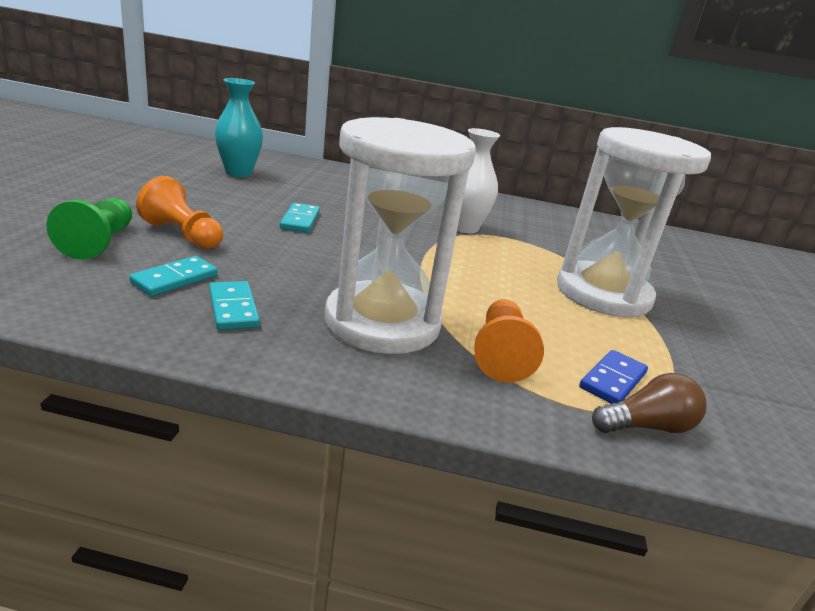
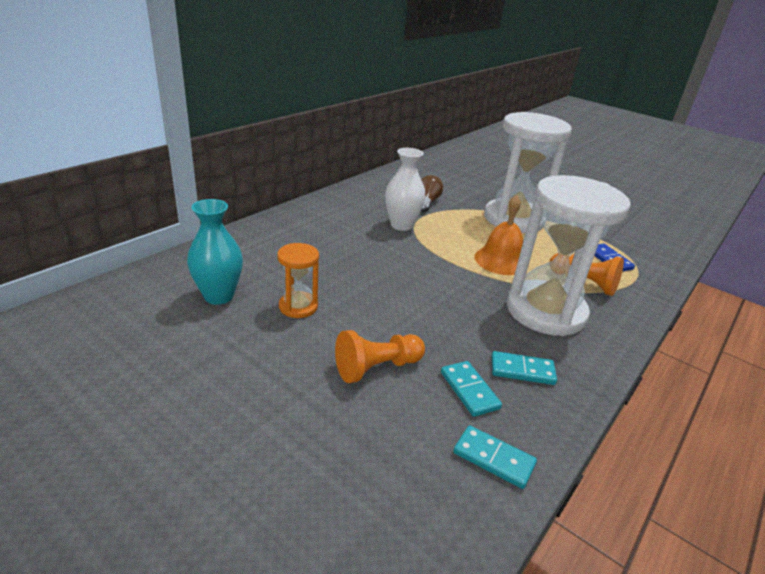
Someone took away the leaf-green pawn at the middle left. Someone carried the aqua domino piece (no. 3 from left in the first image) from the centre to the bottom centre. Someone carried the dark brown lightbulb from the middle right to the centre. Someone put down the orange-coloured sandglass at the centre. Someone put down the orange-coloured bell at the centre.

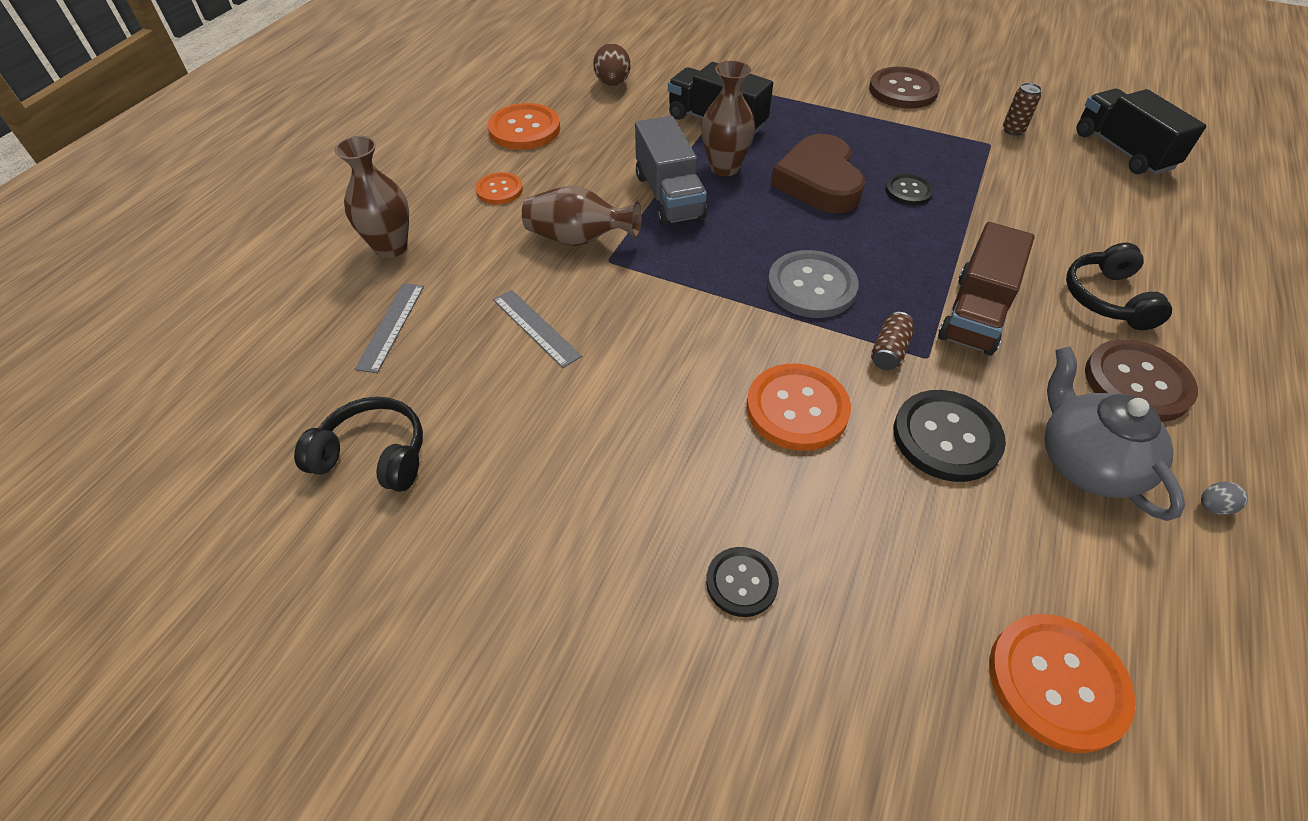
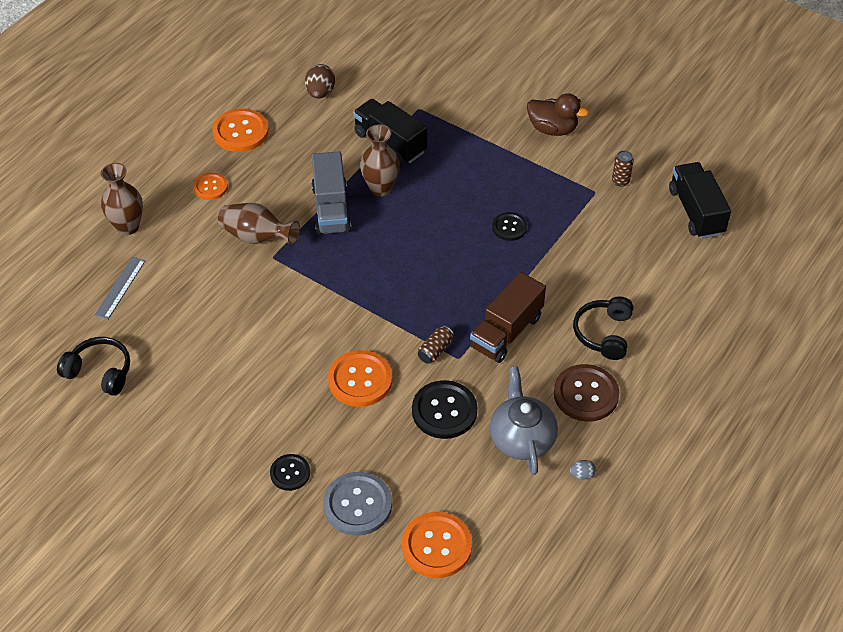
Someone took away the grey measuring stick (no. 2 from left) at the centre. Someone carried the grey shirt button from the centre to the bottom centre. Someone took away the dark brown heart at the top centre. Someone swapped the dark brown shirt button (no. 1 from left) at the top right for the dark brown rubber duck at the top centre.

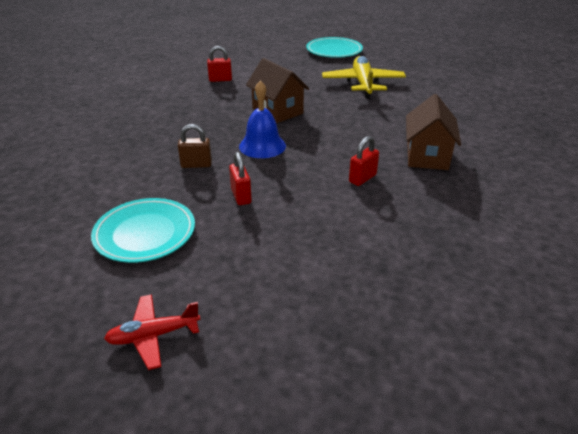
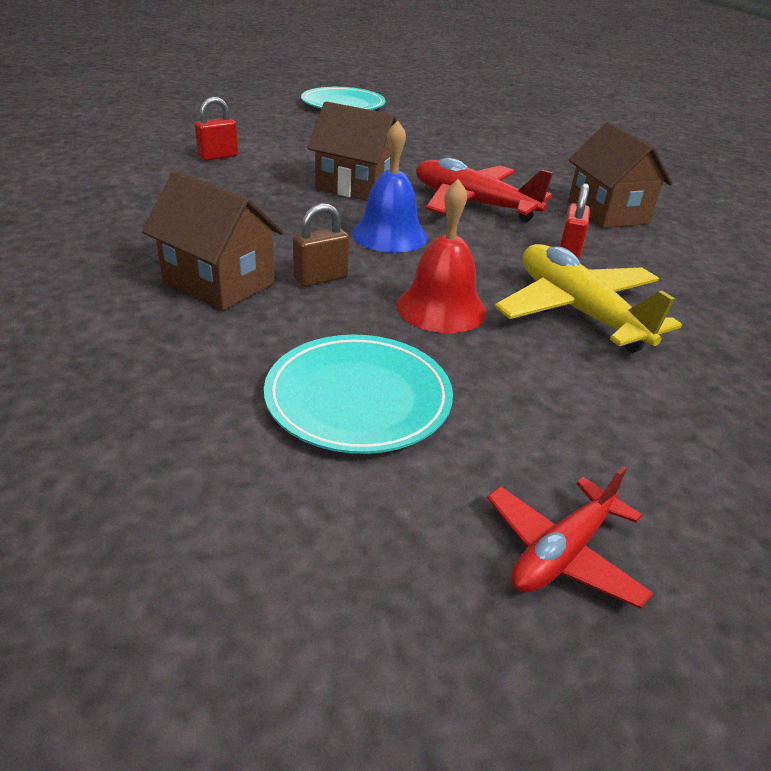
Someone swapped the red lock (no. 2 from left) at the centre for the red bell at the top centre. Someone carried the bright yellow aeroplane from the top centre to the middle right. Someone put down the dark brown toy house (no. 1 from left) at the top left. Someone put down the red aeroplane (no. 1 from left) at the top centre.

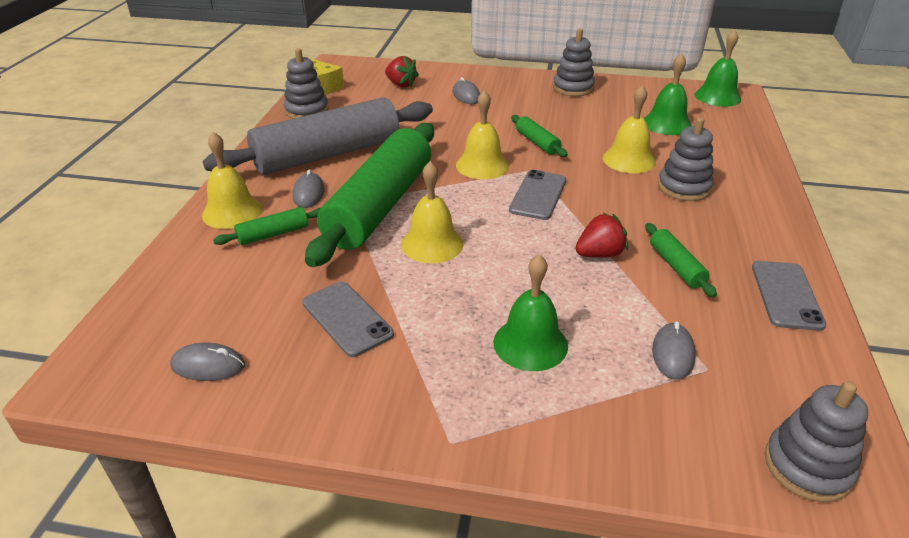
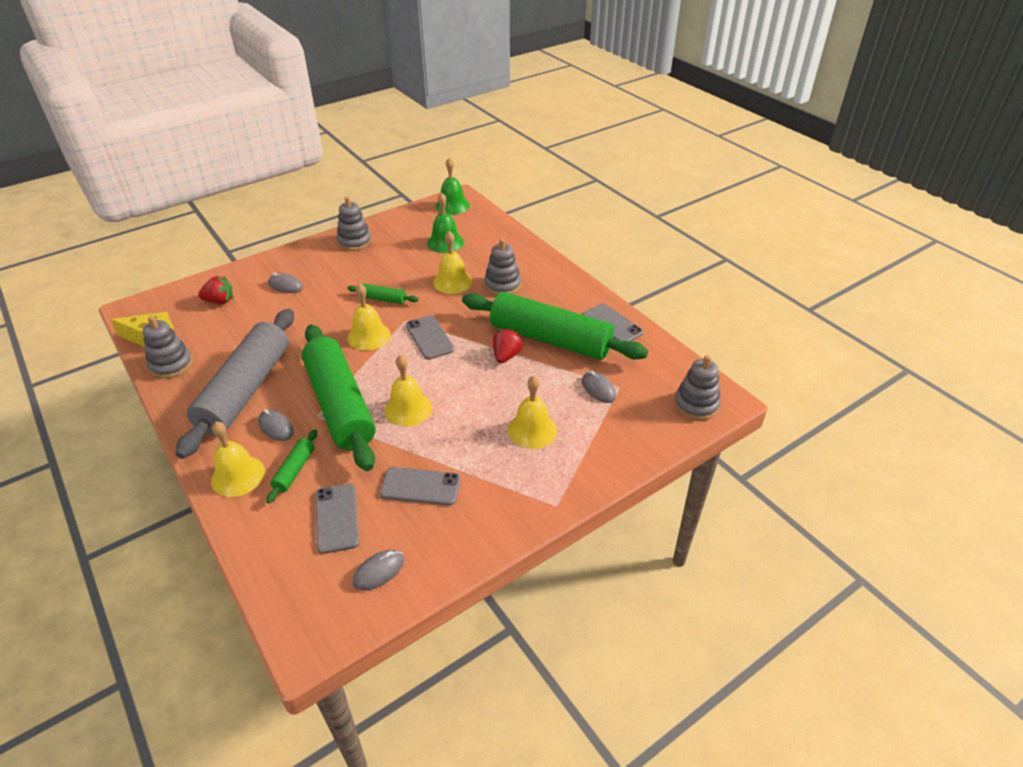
Someone repainted the leaf-green bell (no. 1 from left) at the centre, which became the bright yellow bell (no. 5 from left) at the centre. Someone scaled the leaf-green pastry roller (no. 4 from left) at the middle right by 2.46. Someone put down the grey mobile phone (no. 1 from left) at the bottom left.

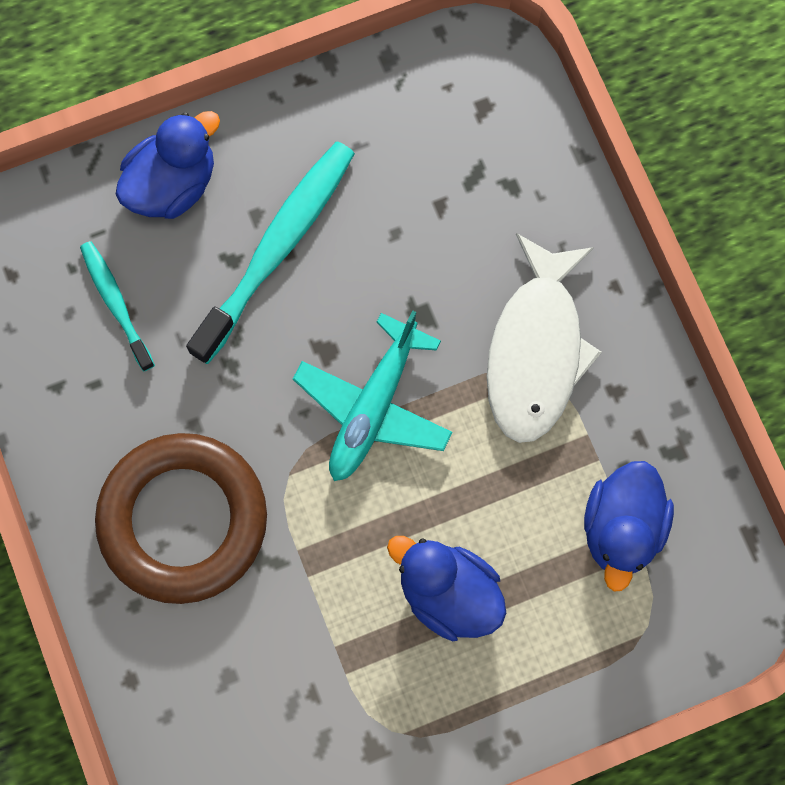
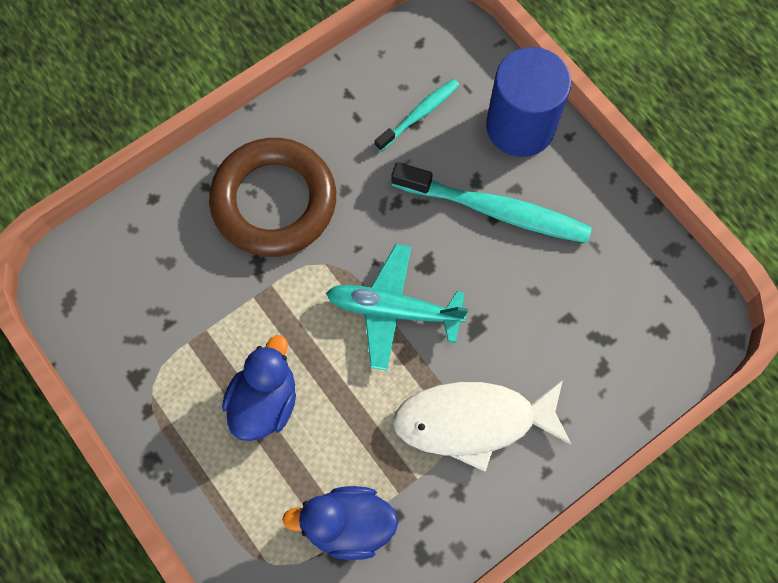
Someone swapped the blue rubber duck (no. 1 from left) at the top left for the blue solid cylinder at the top right.

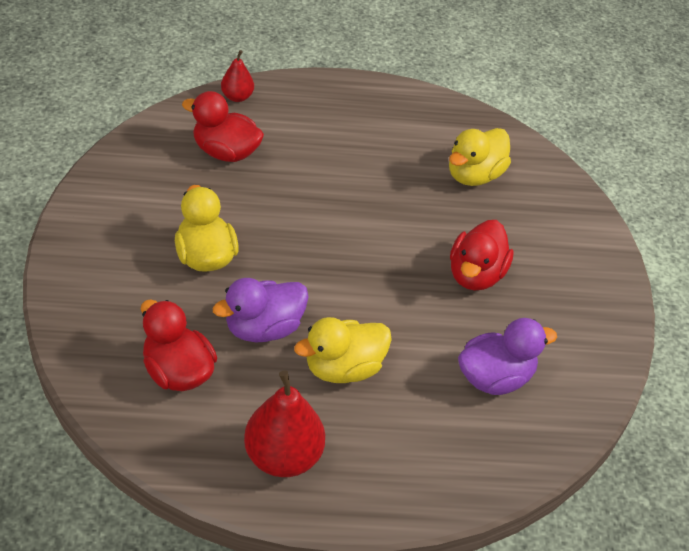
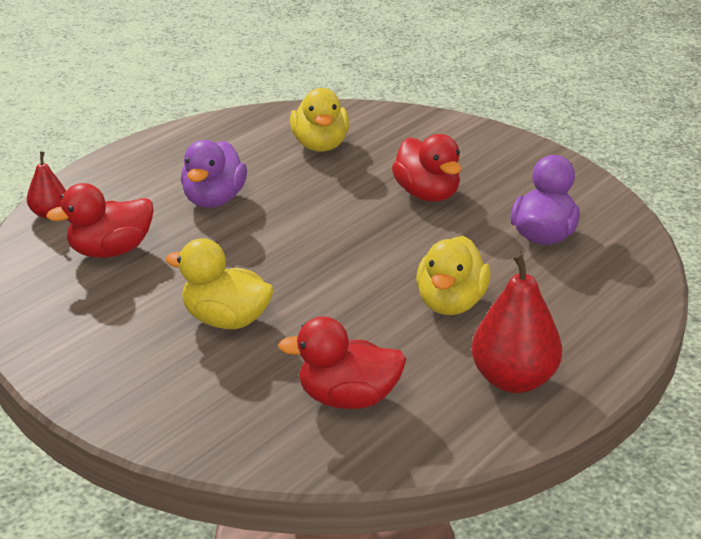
Someone carried the royal purple rubber duck (no. 1 from left) from the centre to the top left.

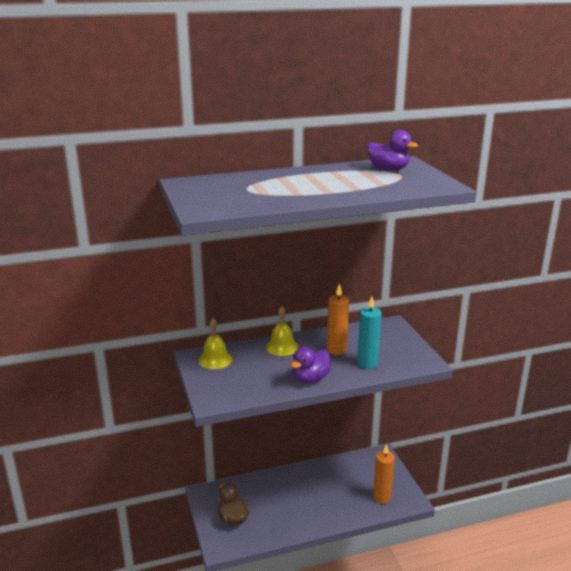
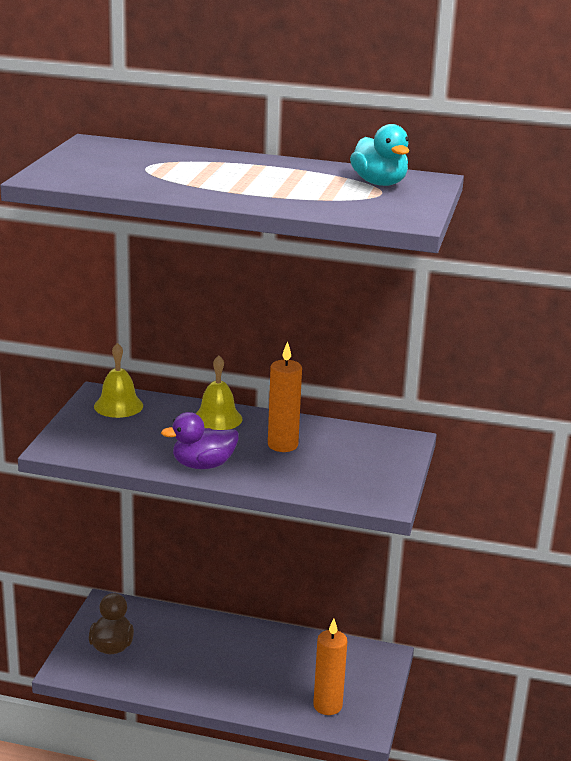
Someone took away the aqua wax candle at the centre. Someone repainted the royal purple rubber duck (no. 2 from left) at the top right, which became the aqua rubber duck at the top centre.

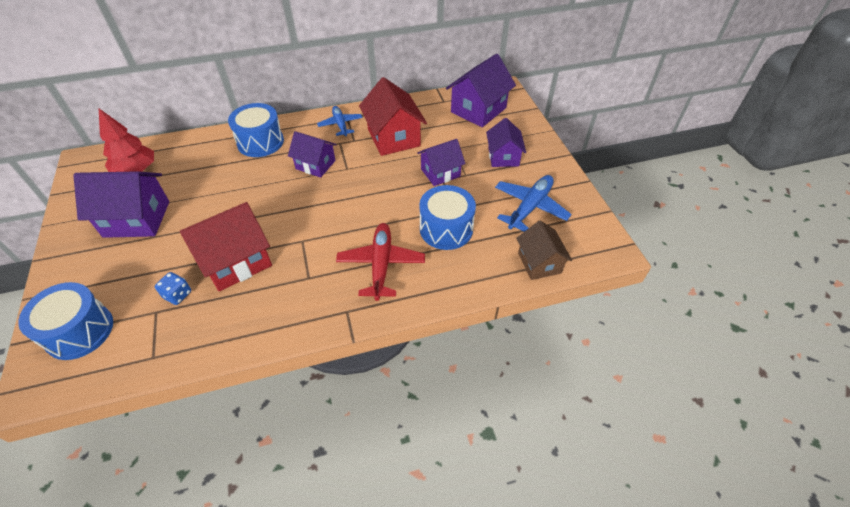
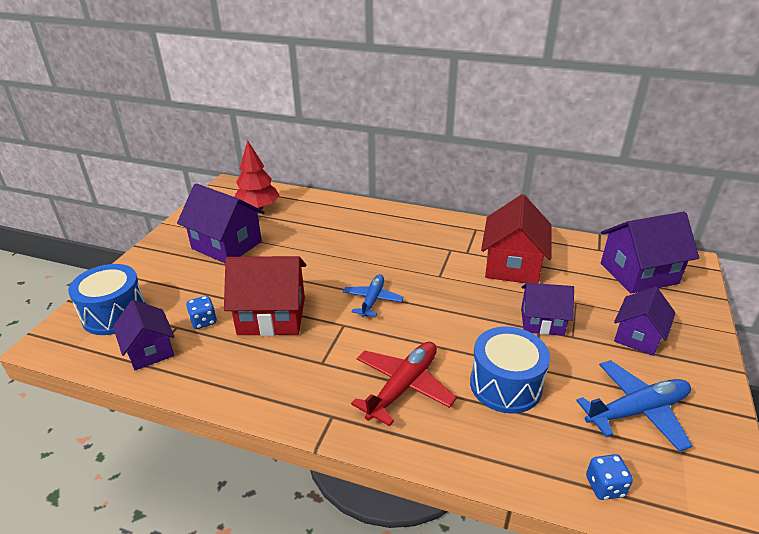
Someone took away the blue toy drum (no. 2 from left) at the top left. Someone carried the royal purple toy house (no. 2 from left in the first image) from the top centre to the middle left. Someone carried the blue aeroplane (no. 1 from left) from the top centre to the centre. Someone swapped the dark brown toy house at the centre for the blue die (no. 2 from left) at the bottom right.

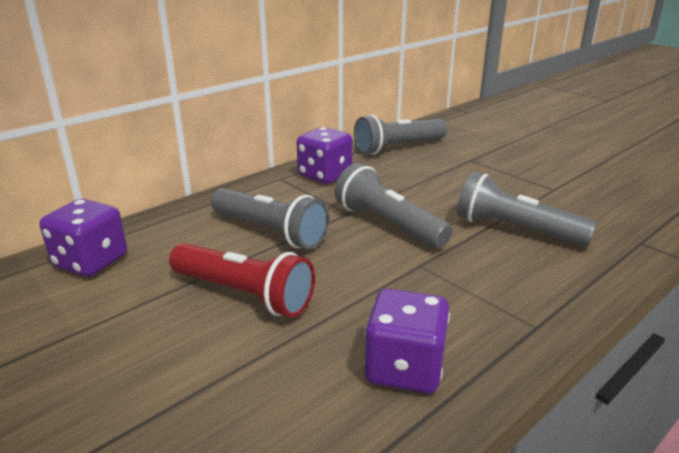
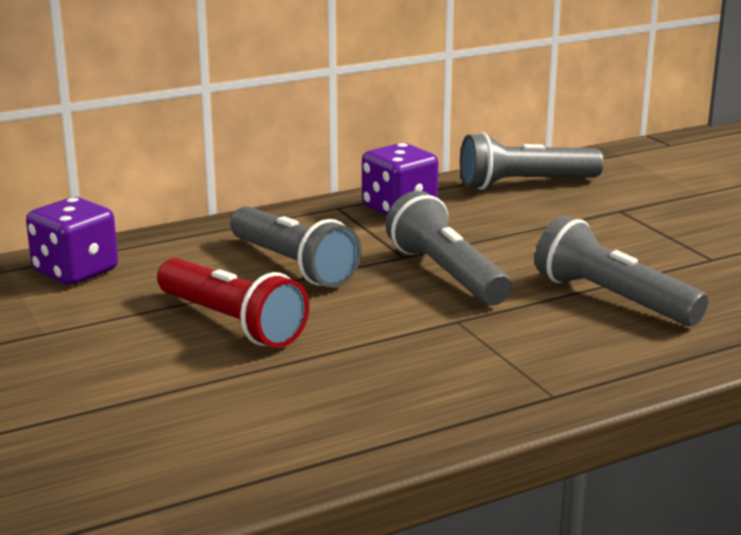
Someone took away the royal purple die (no. 3 from left) at the bottom centre.

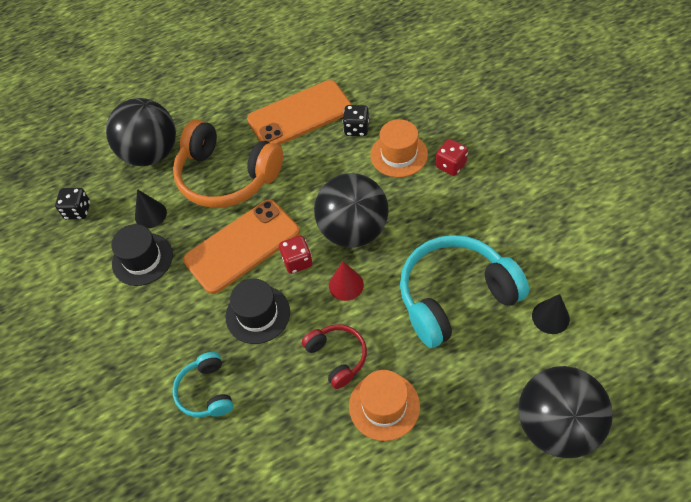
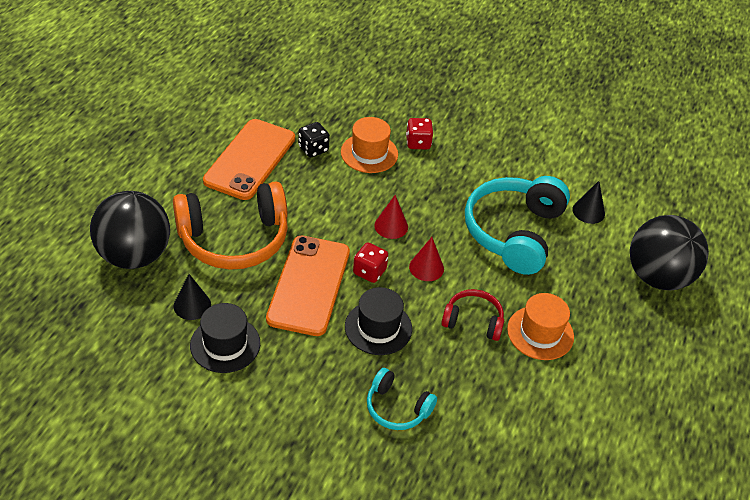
Someone took away the black die (no. 1 from left) at the middle left. Someone swapped the black ball (no. 2 from left) at the centre for the red cone (no. 1 from left) at the centre.

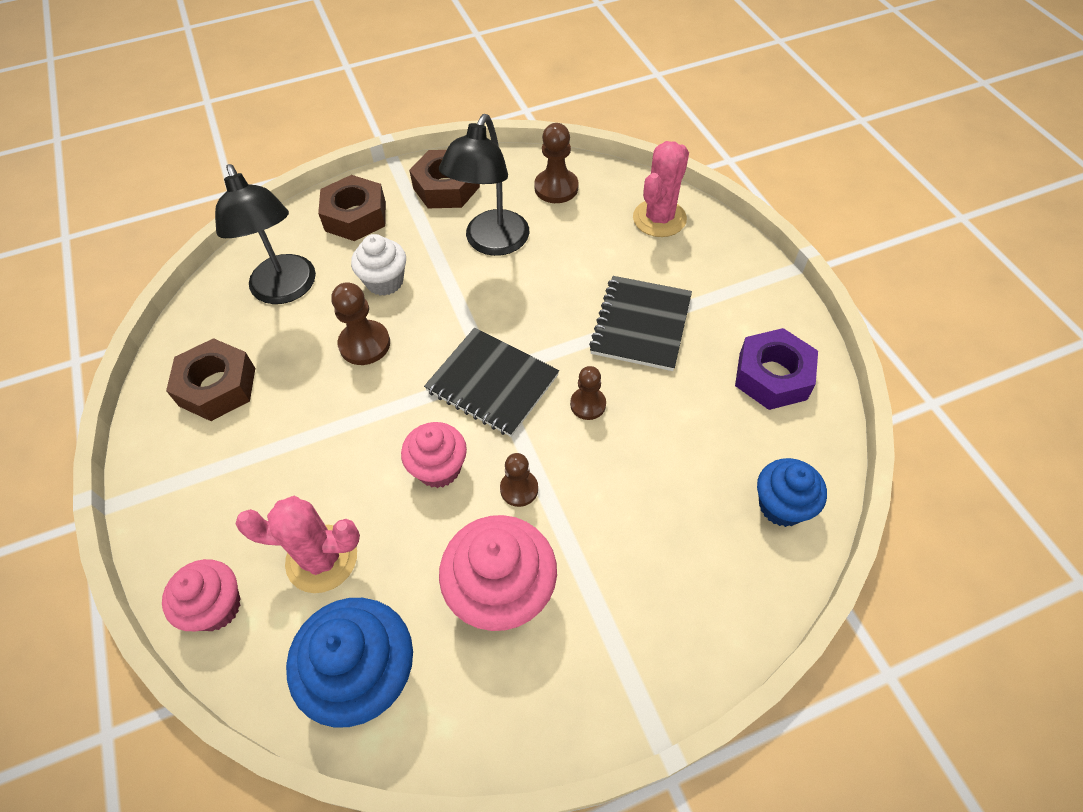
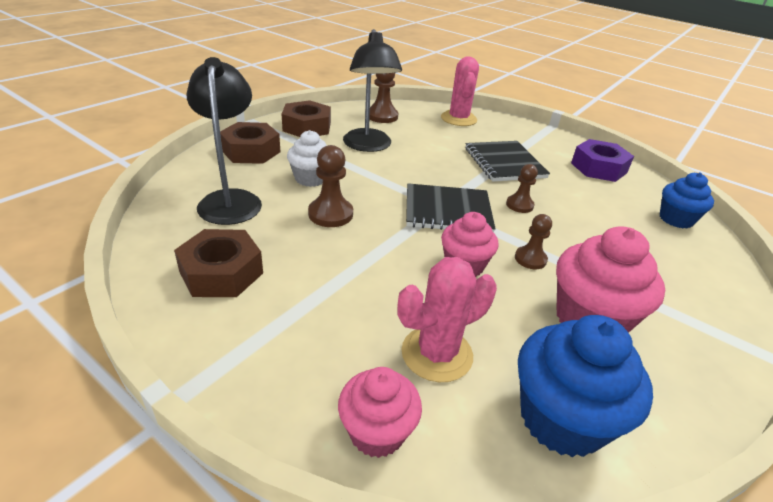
Someone rotated the black lamp (no. 1 from left) at the top left by 135 degrees counterclockwise.

